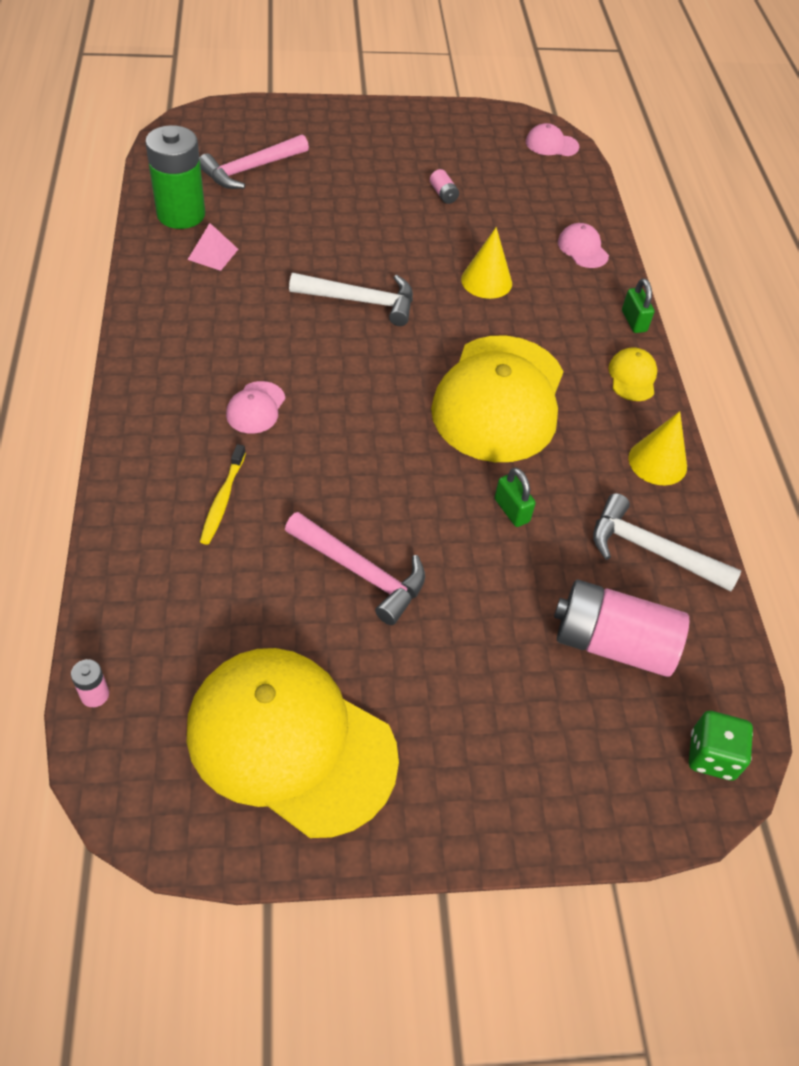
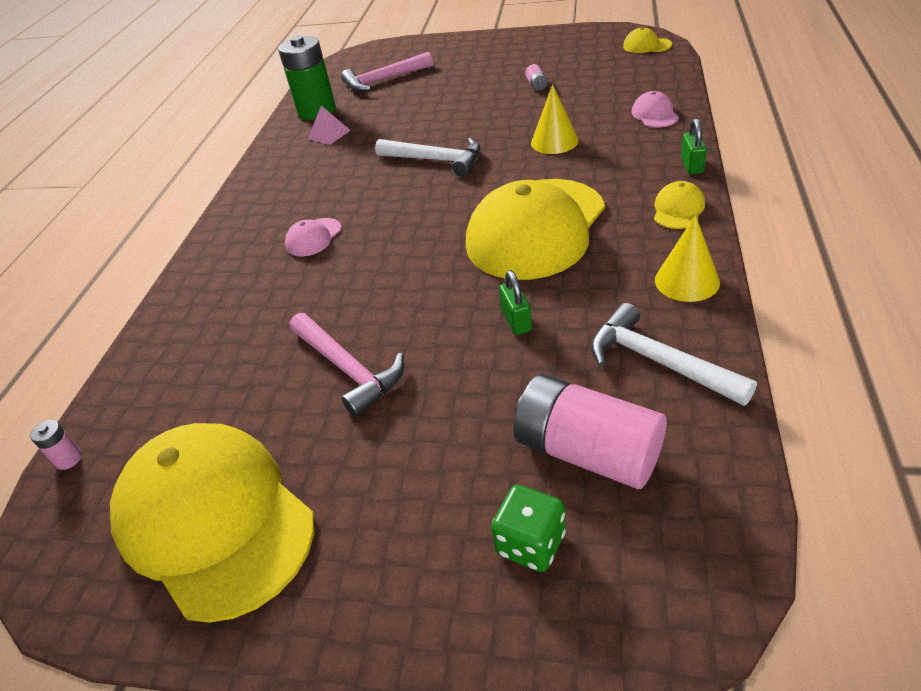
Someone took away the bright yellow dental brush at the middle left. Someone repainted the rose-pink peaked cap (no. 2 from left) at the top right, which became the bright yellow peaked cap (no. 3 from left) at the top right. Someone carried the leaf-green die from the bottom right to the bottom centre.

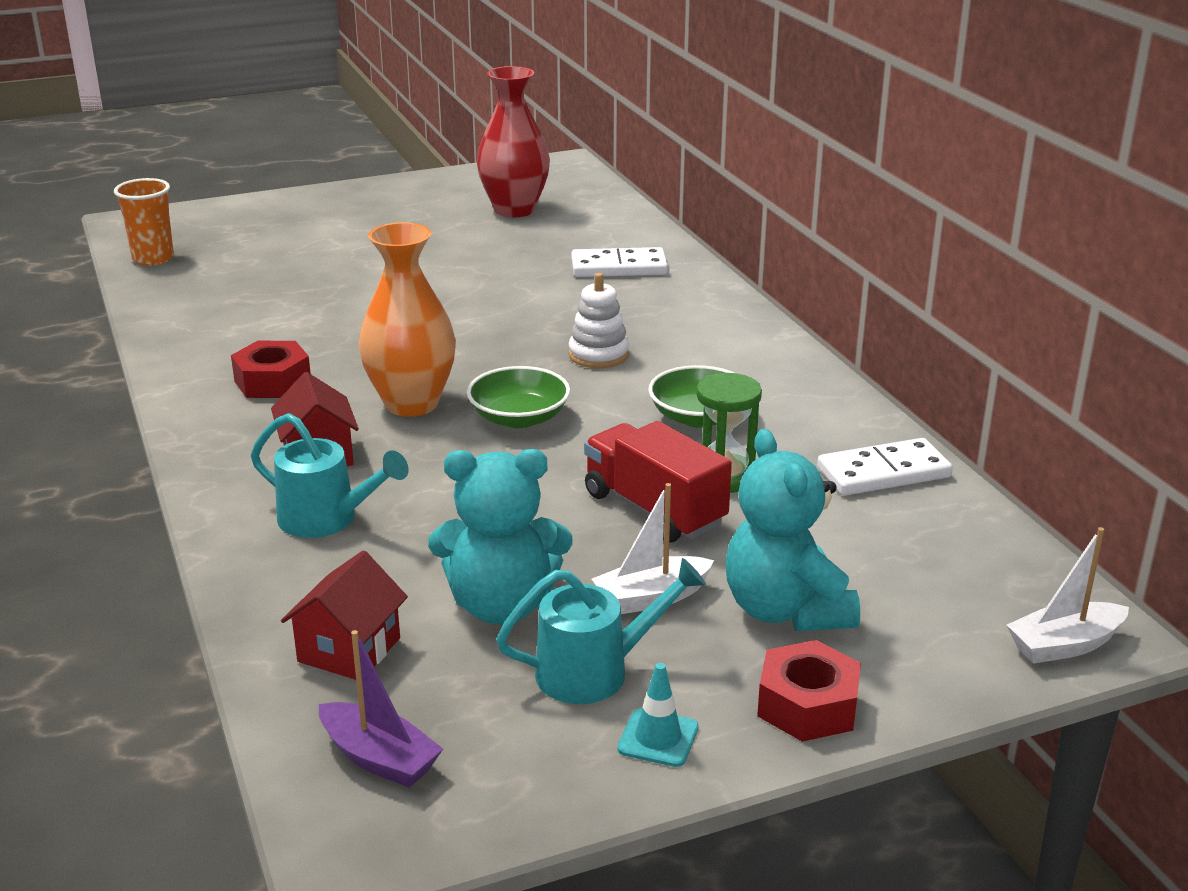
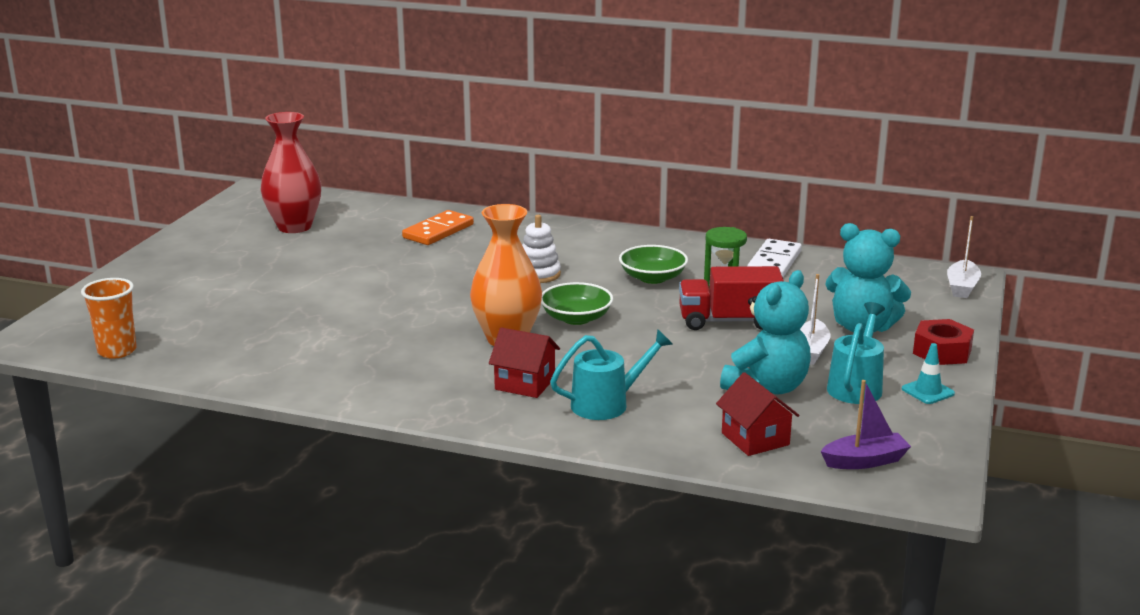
Someone took away the red hexagon nut (no. 1 from left) at the middle left. Someone repainted the snow-white domino piece (no. 1 from left) at the top centre, which became the orange-coloured domino piece at the centre.

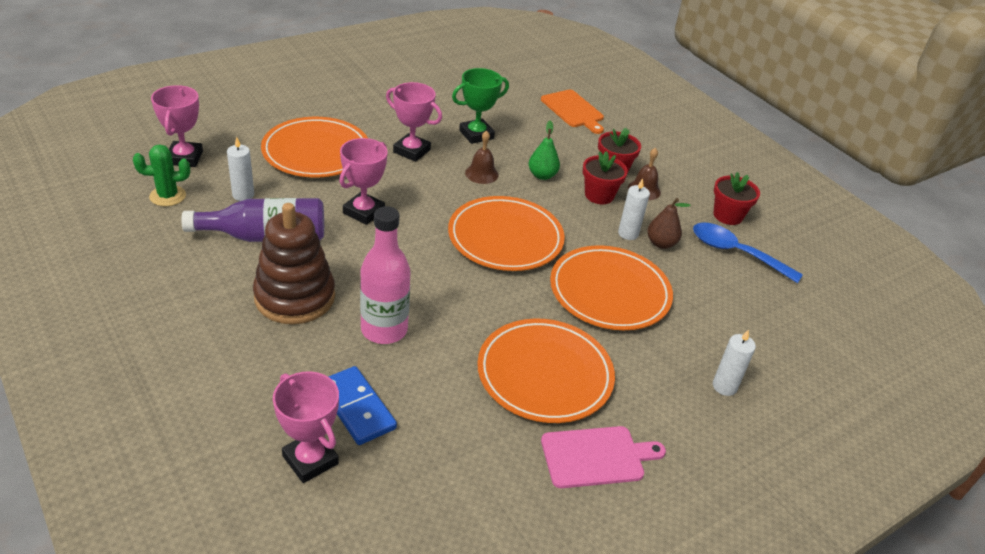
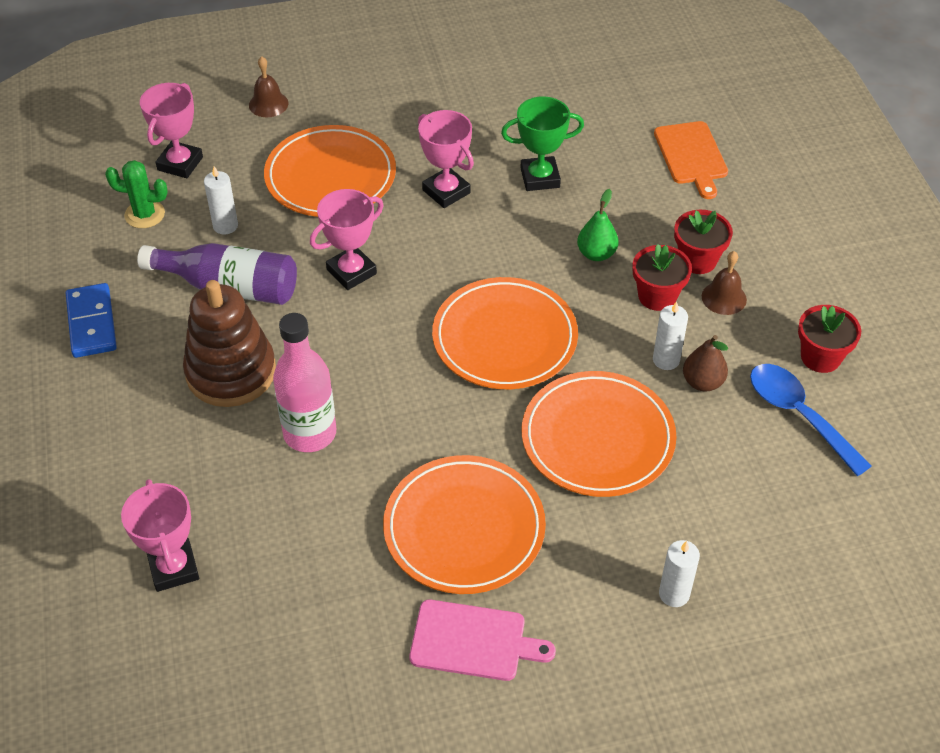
Someone carried the blue domino piece from the bottom centre to the middle left. Someone carried the dark brown bell (no. 1 from left) from the top centre to the top left.

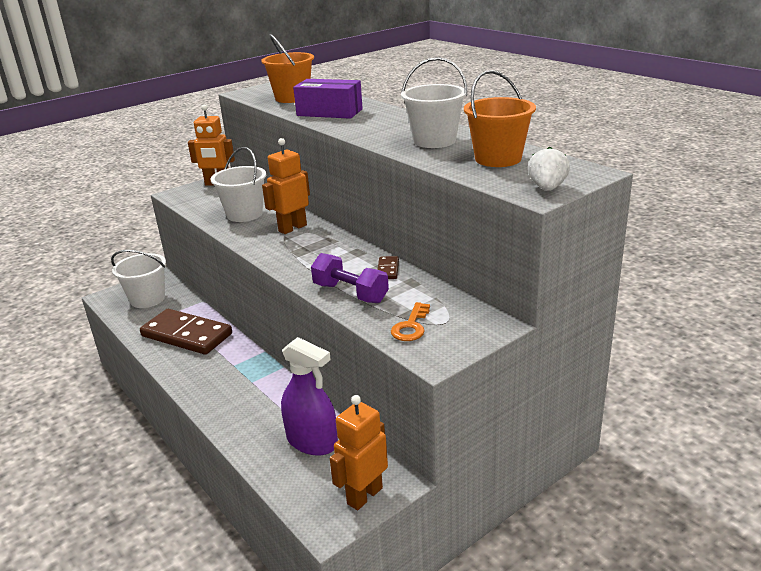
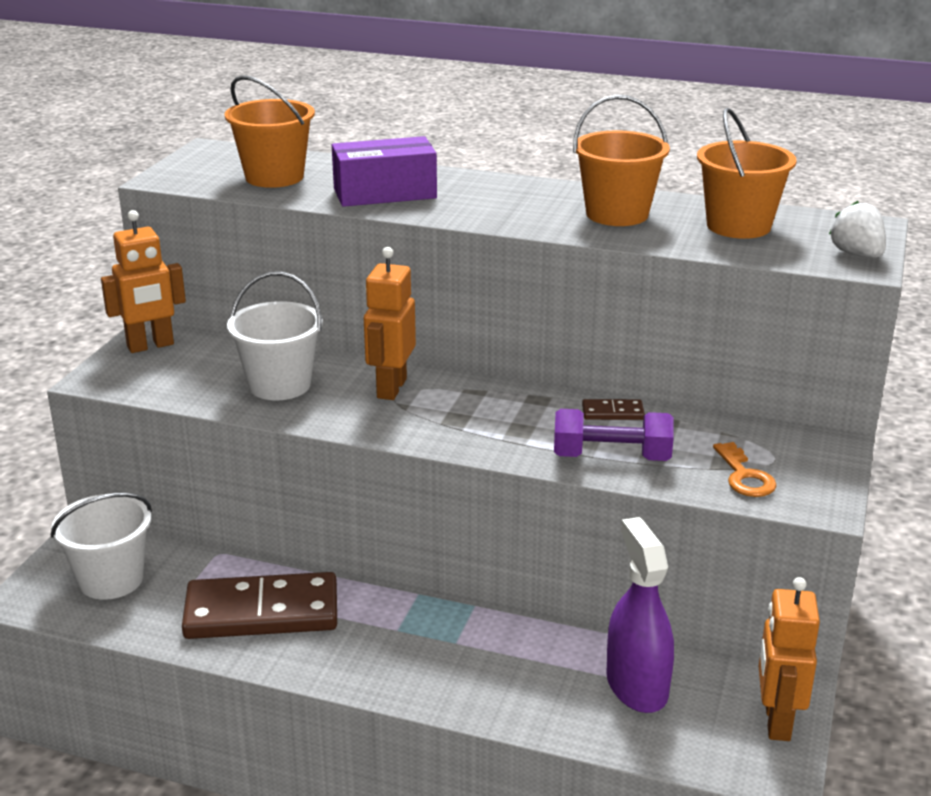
Someone rotated the royal purple spray bottle at the bottom centre by 105 degrees counterclockwise. Someone rotated the dark brown domino piece (no. 2 from left) at the centre by 60 degrees counterclockwise. Someone repainted the snow-white sand bucket (no. 3 from left) at the top centre, which became the orange-coloured sand bucket (no. 2 from left) at the top right.

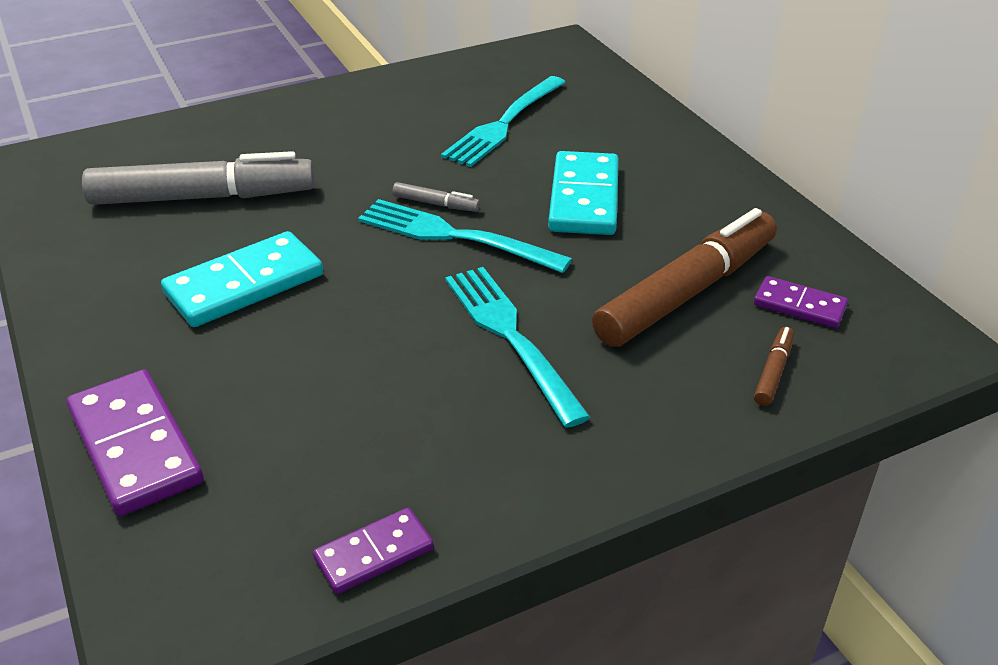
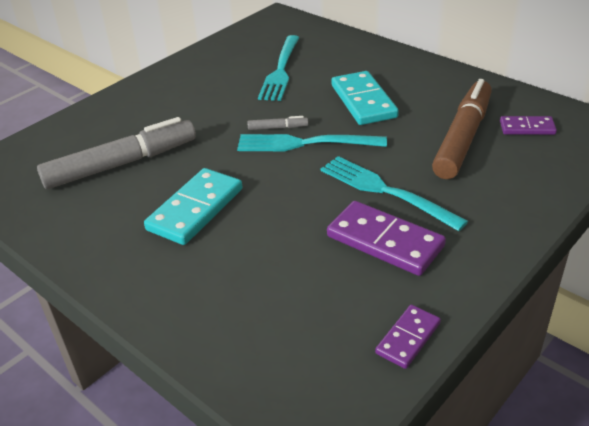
Someone carried the royal purple domino piece (no. 1 from left) from the middle left to the centre. Someone took away the dark brown marker (no. 2 from left) at the middle right.

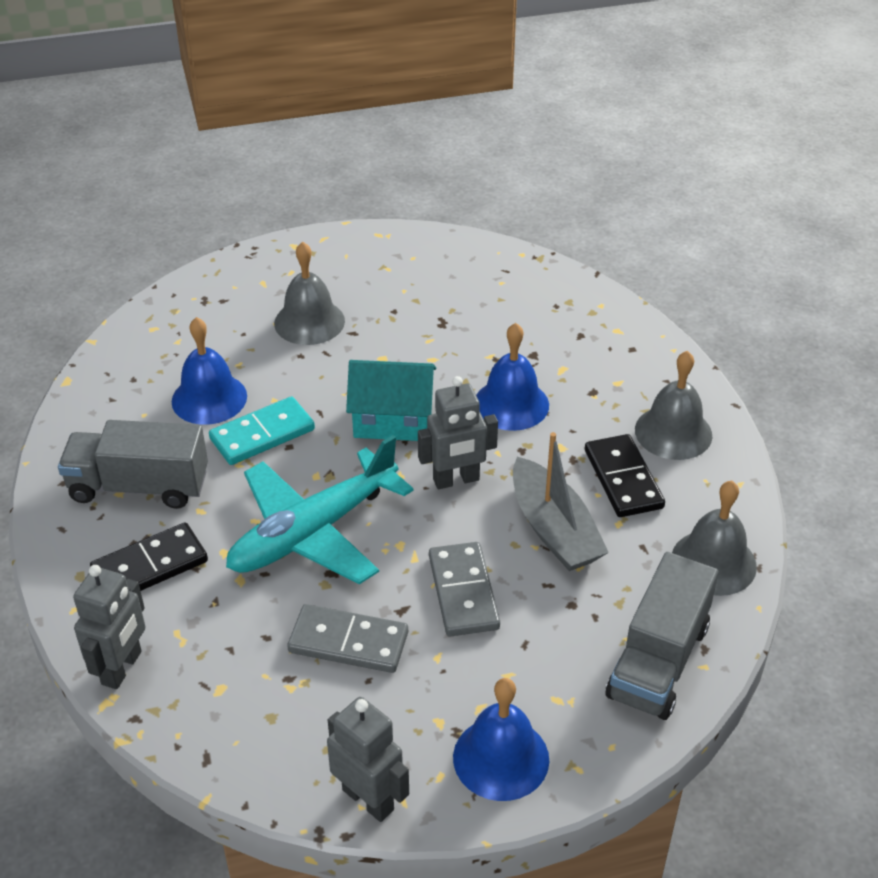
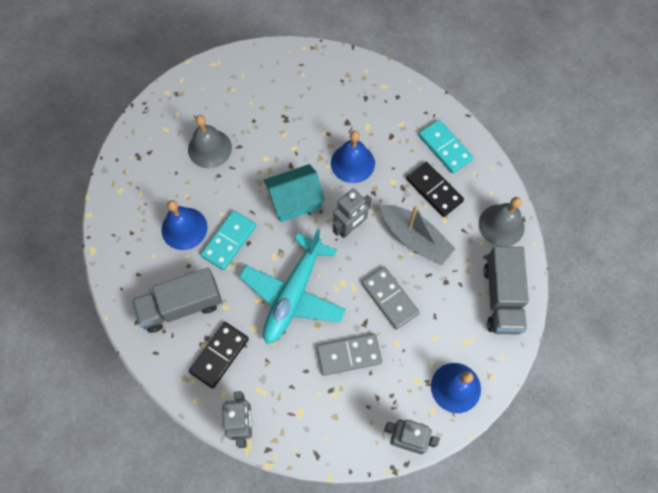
Someone swapped the grey bell (no. 2 from left) at the middle right for the aqua domino piece (no. 2 from left) at the top right.

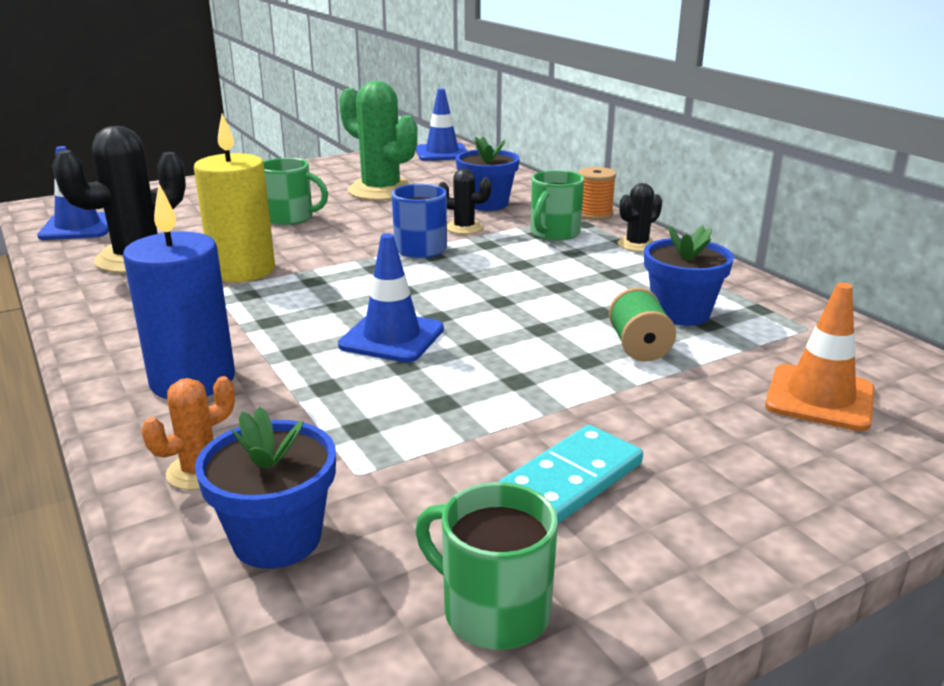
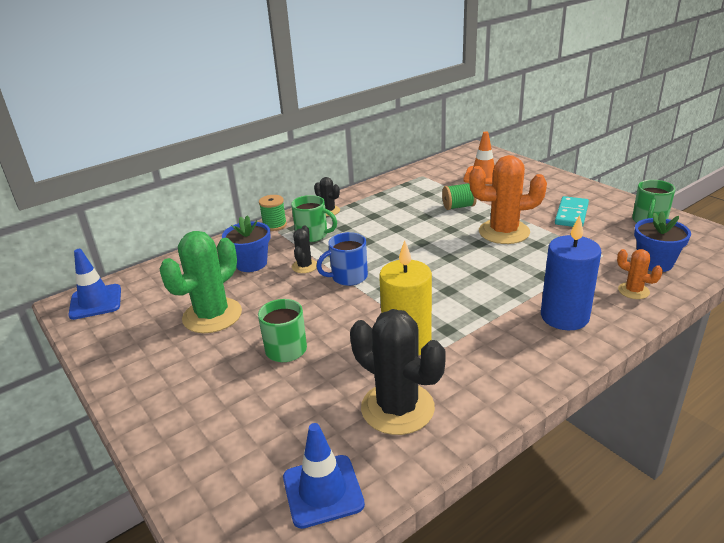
Someone took away the blue road cone (no. 2 from left) at the centre. Someone rotated the aqua domino piece at the bottom centre by 75 degrees clockwise. Someone repainted the orange-coloured reel of thread at the top centre, which became the leaf-green reel of thread (no. 1 from left) at the centre. Someone took away the blue plant pot (no. 3 from left) at the middle right. Someone put down the orange-coloured saguaro cactus (no. 1 from left) at the middle right.

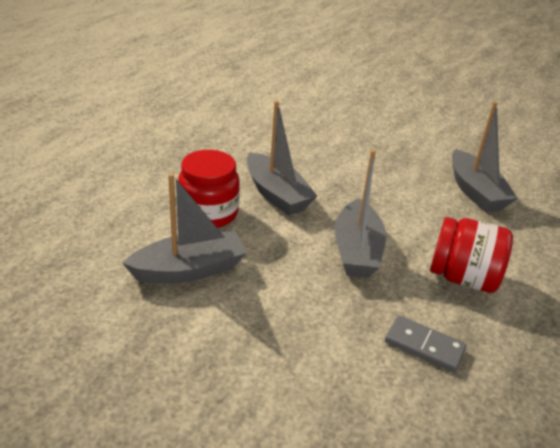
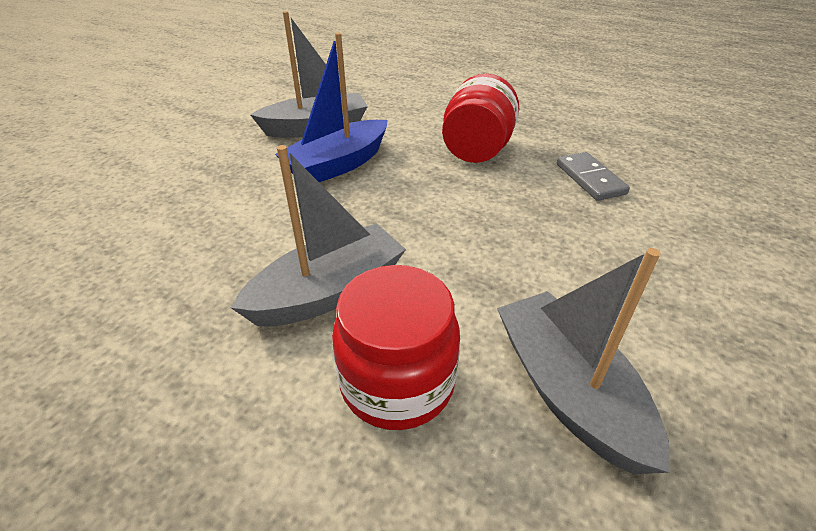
Someone took away the grey toy boat (no. 3 from left) at the centre. Someone rotated the grey domino piece at the bottom right by 45 degrees counterclockwise. Someone put down the blue toy boat at the top centre.

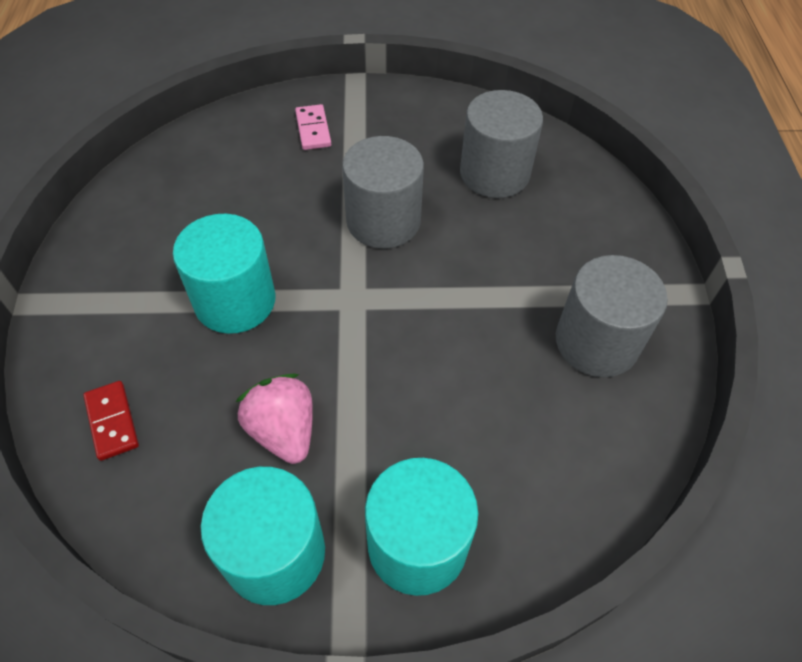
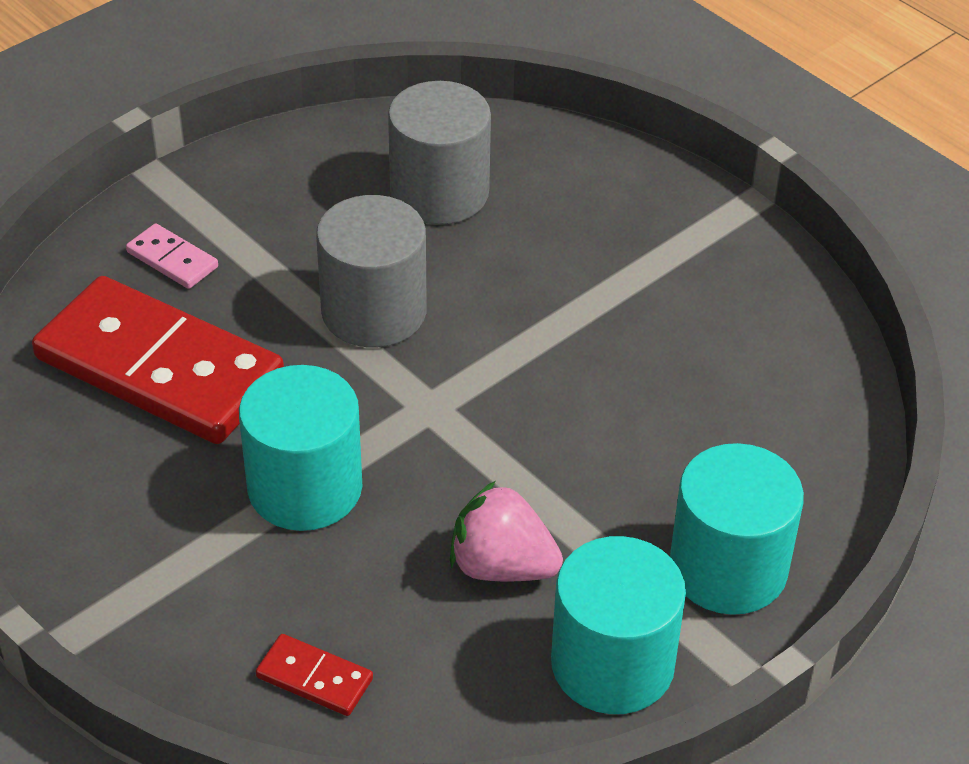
Someone took away the grey solid cylinder (no. 3 from left) at the middle right. Someone put down the red domino piece (no. 1 from left) at the middle left.

